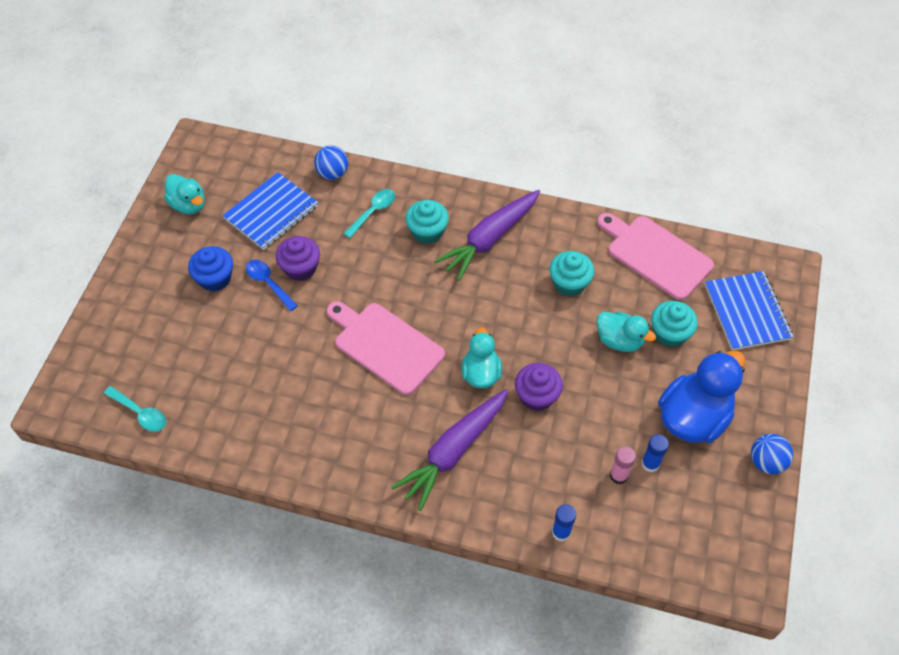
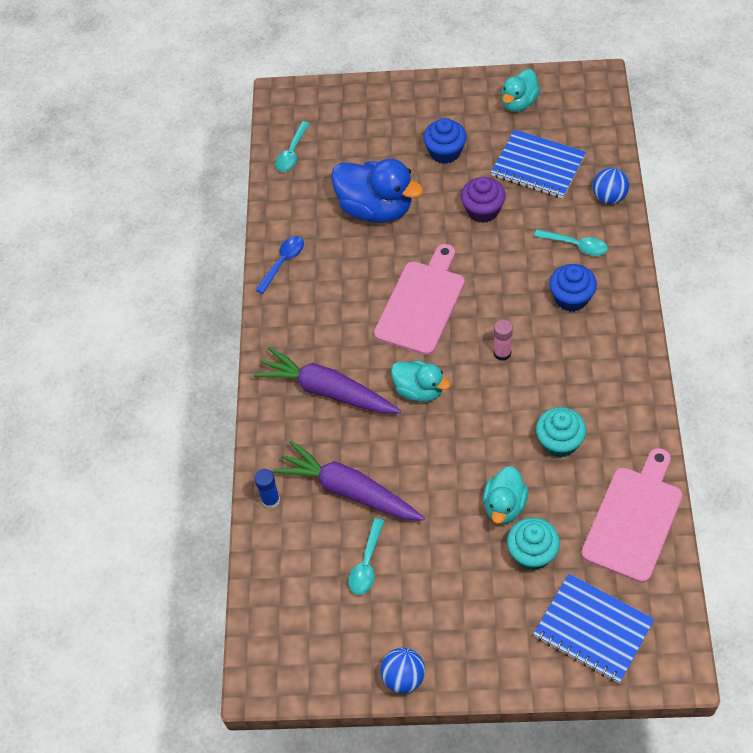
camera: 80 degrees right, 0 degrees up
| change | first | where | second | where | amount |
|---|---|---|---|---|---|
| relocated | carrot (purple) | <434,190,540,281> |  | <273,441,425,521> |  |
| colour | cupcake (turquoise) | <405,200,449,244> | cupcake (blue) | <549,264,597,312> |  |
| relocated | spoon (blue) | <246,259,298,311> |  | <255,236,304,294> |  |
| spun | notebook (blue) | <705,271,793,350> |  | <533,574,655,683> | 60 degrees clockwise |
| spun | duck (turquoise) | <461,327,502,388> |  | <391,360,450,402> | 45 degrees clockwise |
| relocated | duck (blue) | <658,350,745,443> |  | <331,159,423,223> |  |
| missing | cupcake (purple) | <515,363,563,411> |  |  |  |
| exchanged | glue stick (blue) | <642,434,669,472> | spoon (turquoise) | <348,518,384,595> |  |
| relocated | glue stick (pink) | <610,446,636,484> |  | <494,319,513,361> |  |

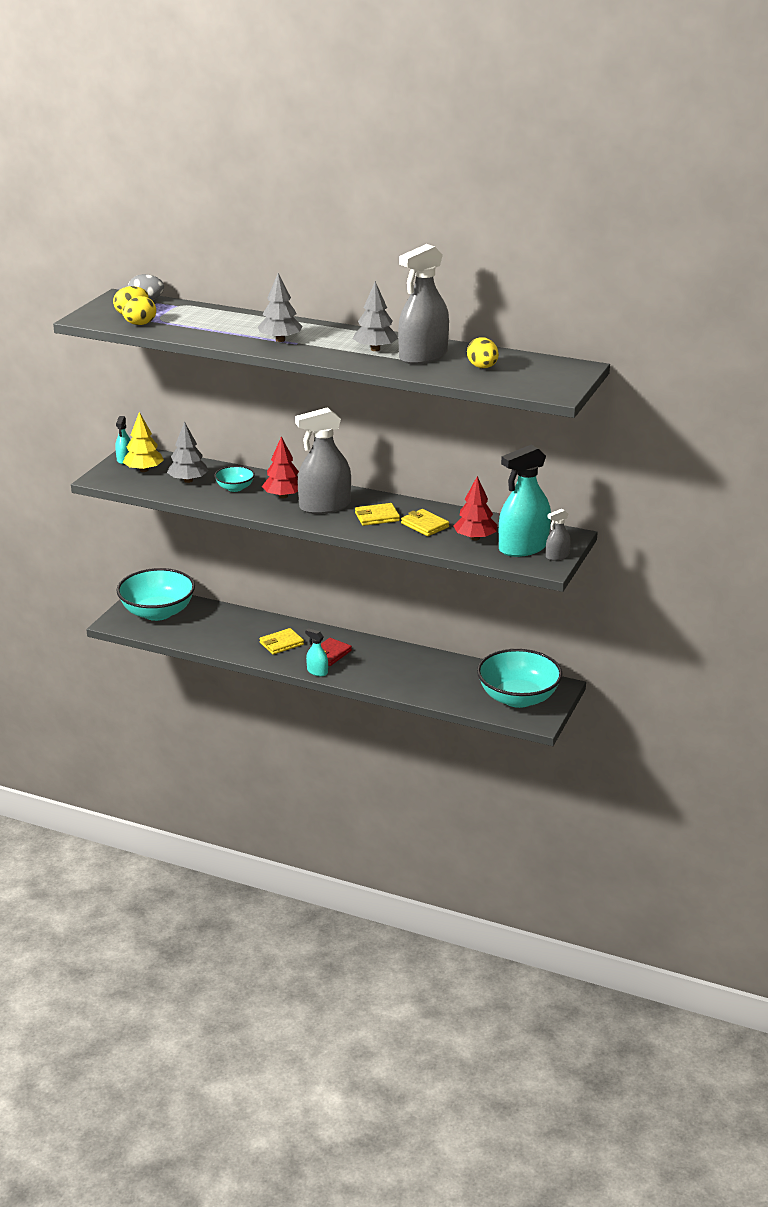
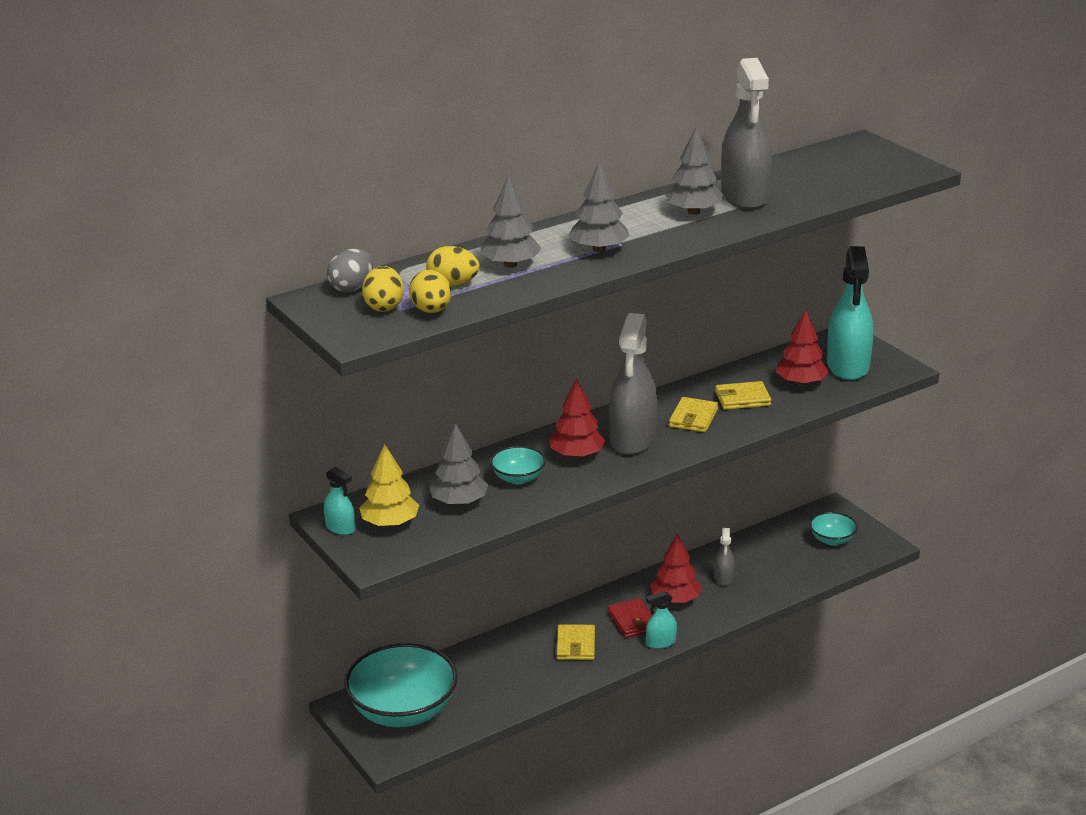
camera: 55 degrees left, 0 degrees up
| change | first | where | second | where | amount |
|---|---|---|---|---|---|
| relocated | egg (yellow) | <467,337,499,368> |  | <426,246,480,286> |  |
| relocated | spray bottle (grey) | <546,509,571,561> |  | <714,528,735,586> |  |
| size | bowl (turquoise) | <477,649,562,708> |  | <810,512,858,545> | x0.48 |
| appeared |  |  | tree (grey) | <480,176,542,268> |  |
| appeared |  |  | tree (red) | <650,533,702,603> |  |

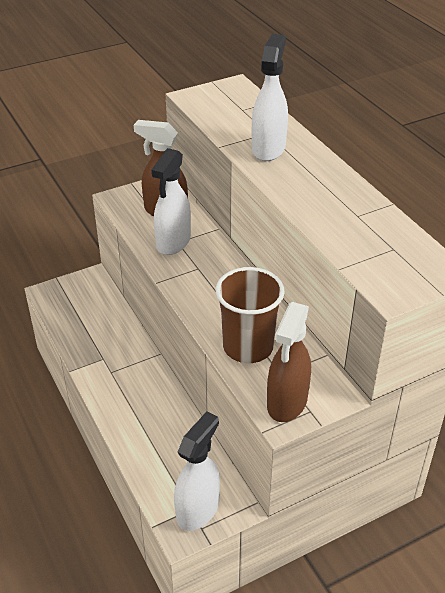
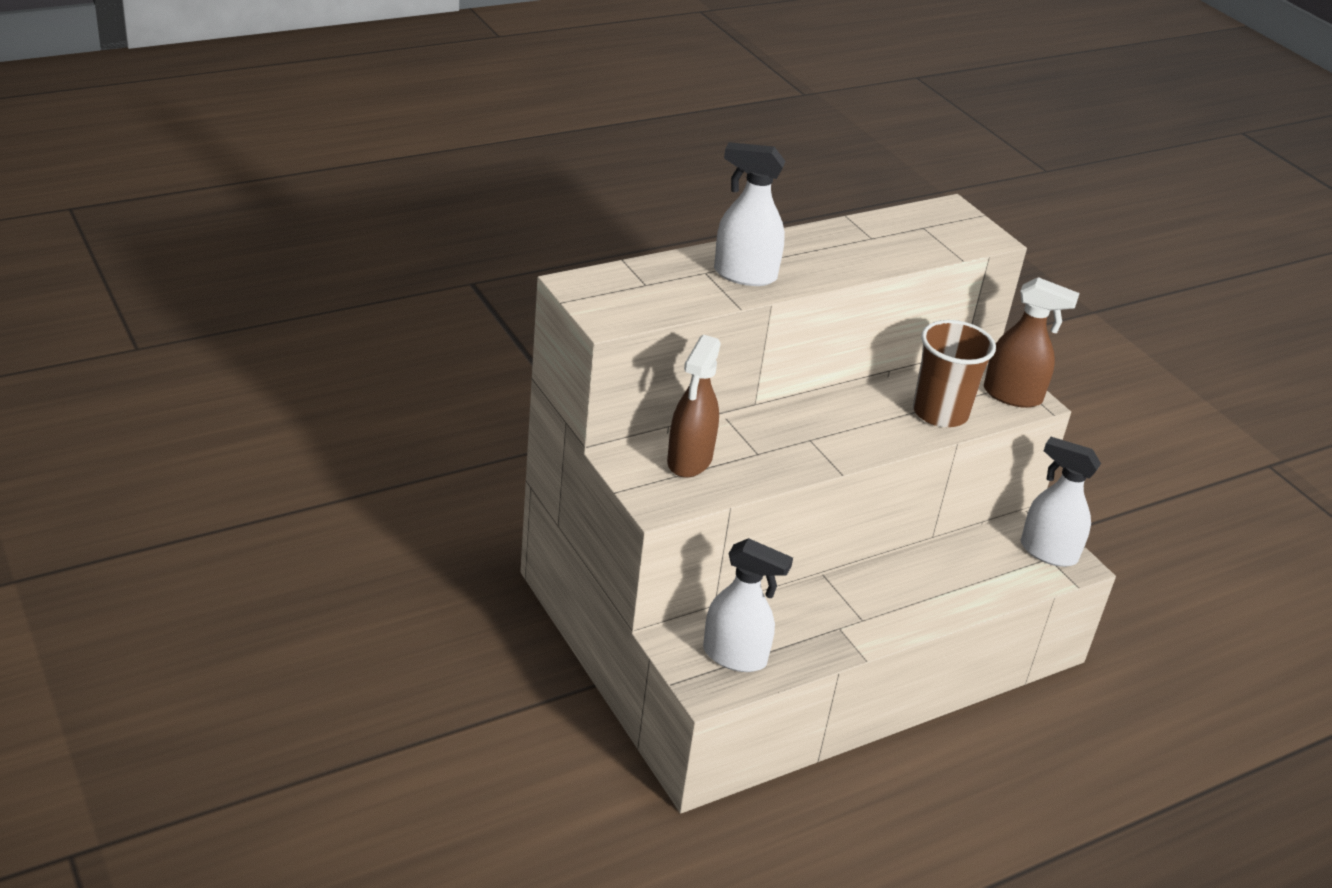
camera: 95 degrees left, 5 degrees down
| change | first | where | second | where | amount |
|---|---|---|---|---|---|
| relocated | spray bottle (white) | <151,148,191,255> |  | <703,538,793,672> |  |

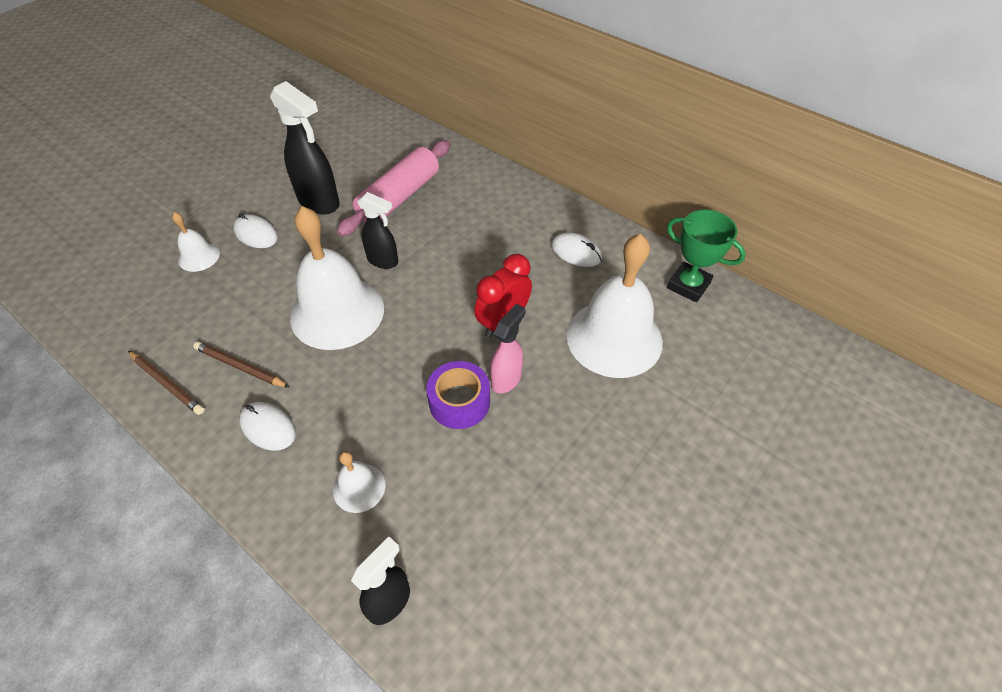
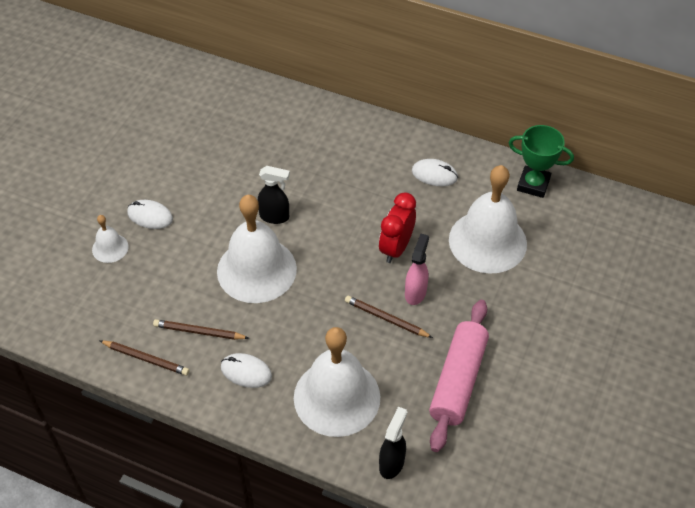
camera: 15 degrees left, 0 degrees up
| change | first | where | second | where | amount |
|---|---|---|---|---|---|
| missing | spray bottle (black) | <270,81,340,214> |  |  |  |
| relocated | rolling pin (pink) | <337,140,450,236> |  | <429,300,489,452> |  |
| exchanged | tape (purple) | <426,361,490,429> | pencil (brown) | <345,296,433,338> |  |
| size | bell (white) | <333,451,385,513> |  | <294,327,380,437> | x2.17 |

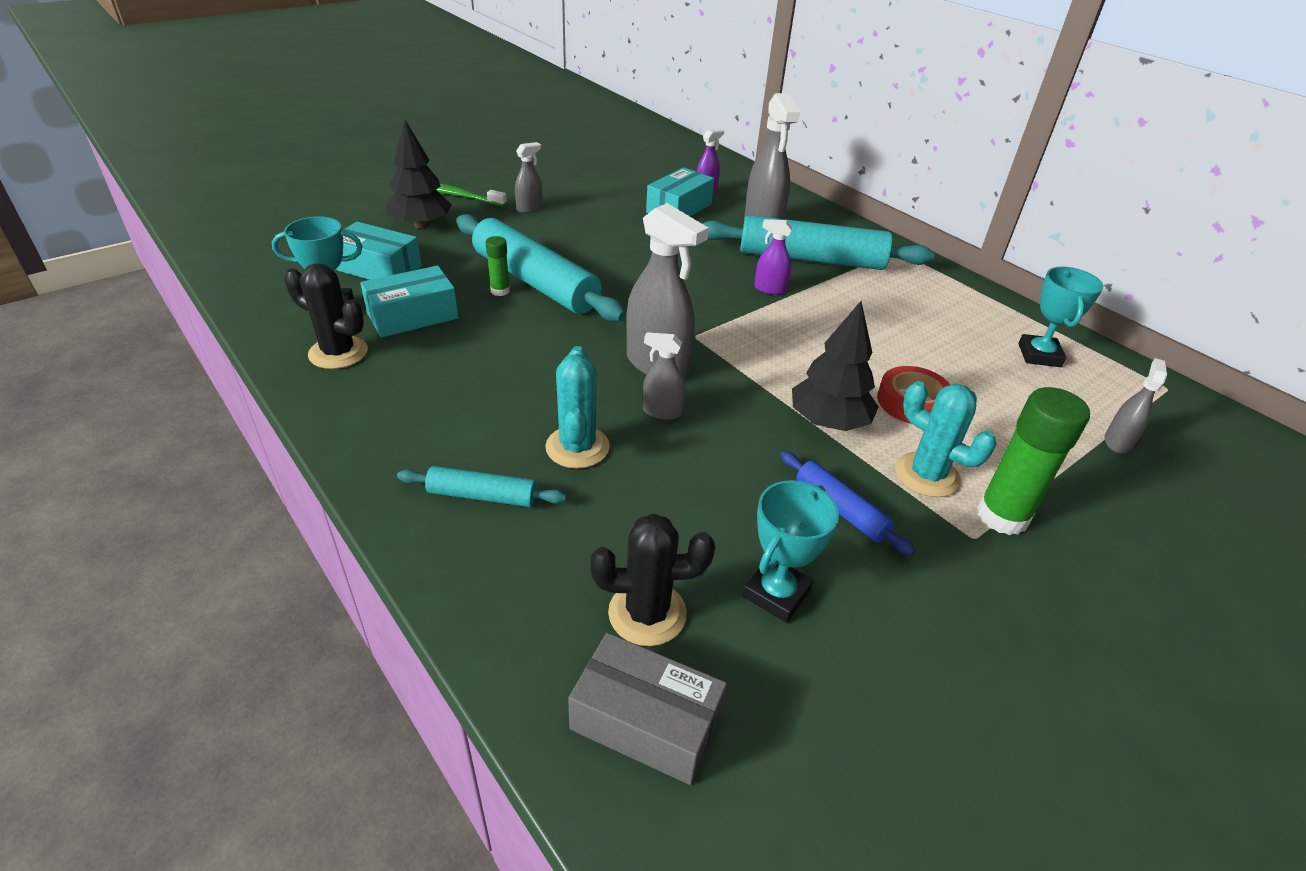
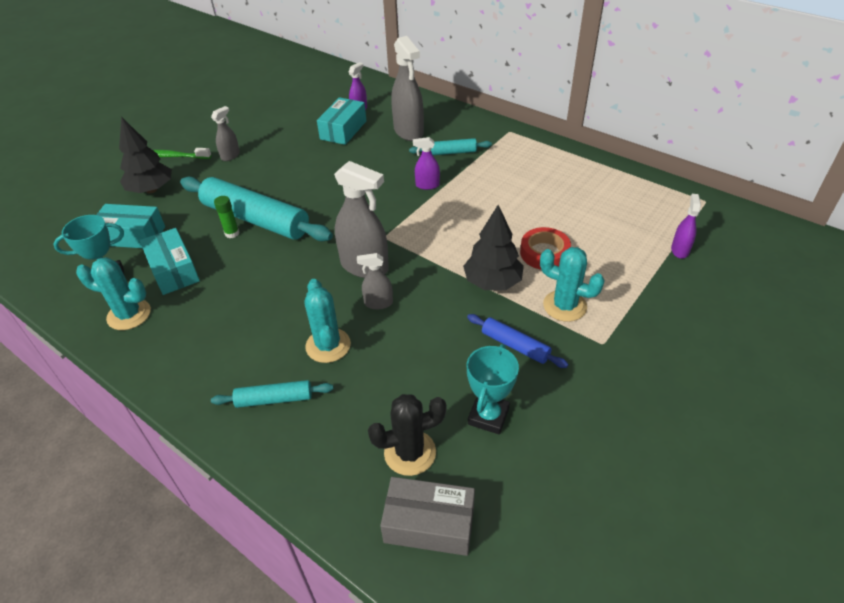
camera: 10 degrees left, 5 degrees up
| change | first | where | second | where | amount |
|---|---|---|---|---|---|
| size | rolling pin (turquoise) | <702,215,935,270> |  | <409,138,492,155> | x0.49 |
| colour | cactus (black) | <284,263,368,369> | cactus (turquoise) | <76,257,151,330> |  |
| spun | box (turquoise) | <360,265,458,338> |  | <140,228,200,295> | 75 degrees counterclockwise |
| missing | trophy (turquoise) | <1018,267,1103,367> |  |  |  |
| colour | spray bottle (grey) | <1105,358,1167,454> | spray bottle (purple) | <671,194,701,259> |  |
| missing | glue stick (green) | <977,387,1090,535> |  |  |  |

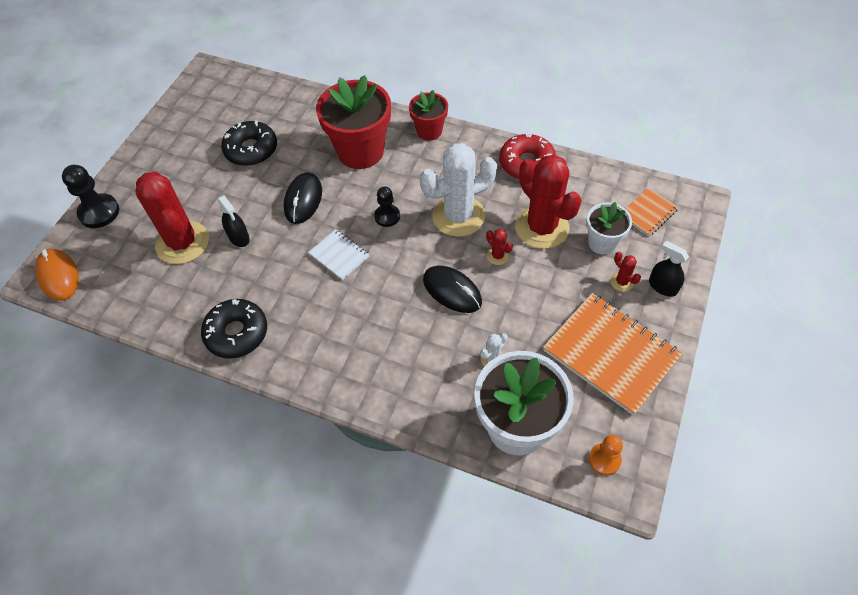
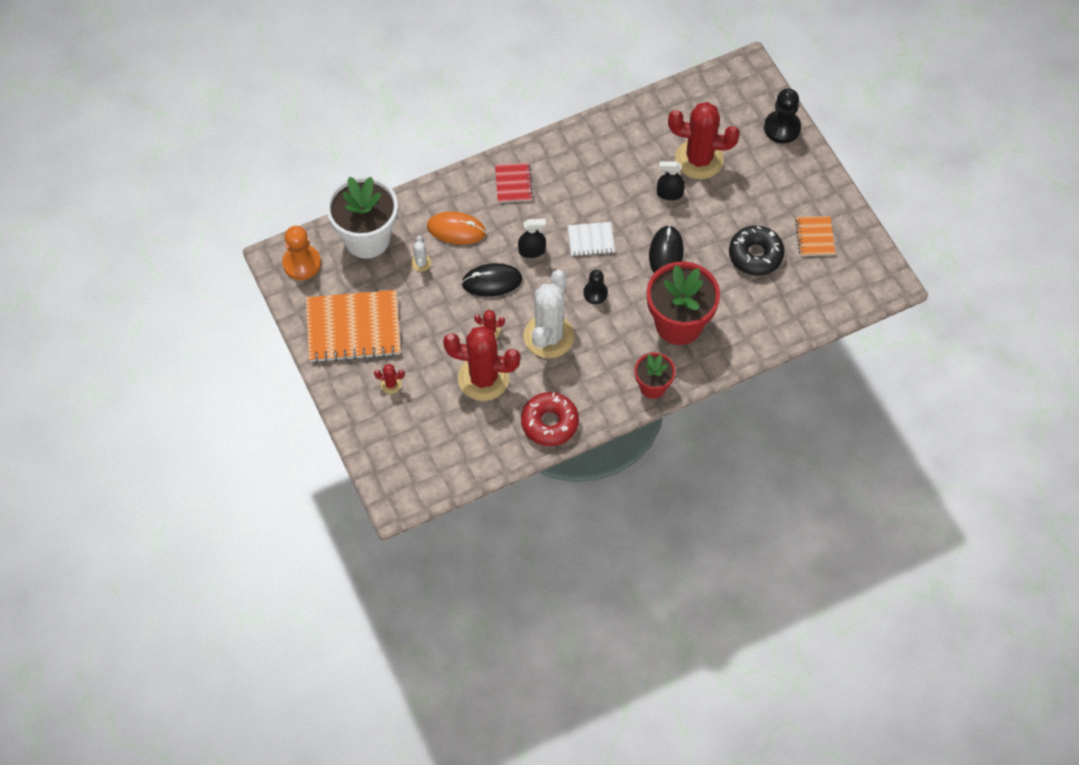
camera: 130 degrees right, 5 degrees up
| change | first | where | second | where | amount |
|---|---|---|---|---|---|
| spun | mouse (black) | <284,172,322,224> |  | <649,225,684,273> | 45 degrees clockwise |
| relocated | notebook (orange) | <625,188,679,236> |  | <795,216,835,256> |  |
| missing | flower pot (white) | <586,202,632,255> |  |  |  |
| relocated | spray bottle (black) | <649,241,689,297> |  | <518,219,546,258> |  |
| relocated | mouse (orange) | <35,248,79,301> |  | <427,211,486,245> |  |
| missing | donut (black) | <201,299,267,359> |  |  |  |
| size | pawn (orange) | <589,435,623,475> |  | <282,226,321,280> | x1.57 |
| appeared |  |  | notebook (red) | <495,163,533,203> |  |

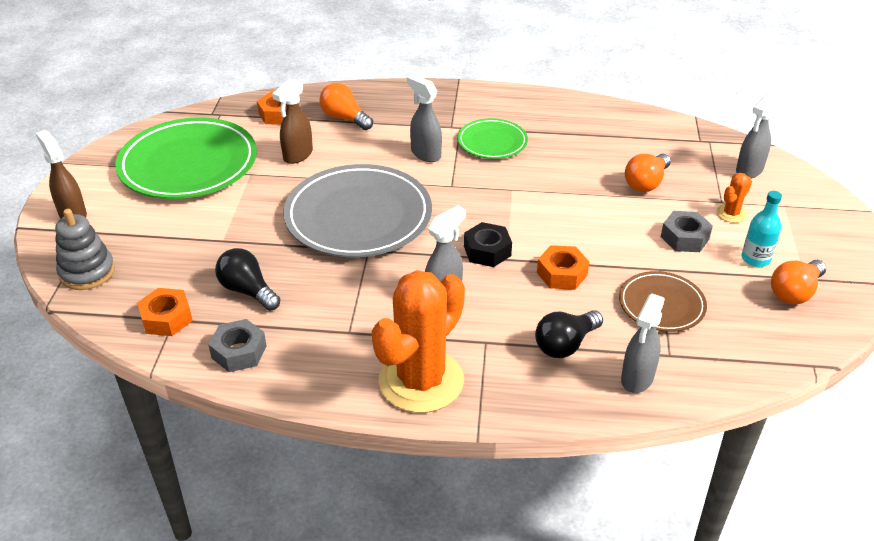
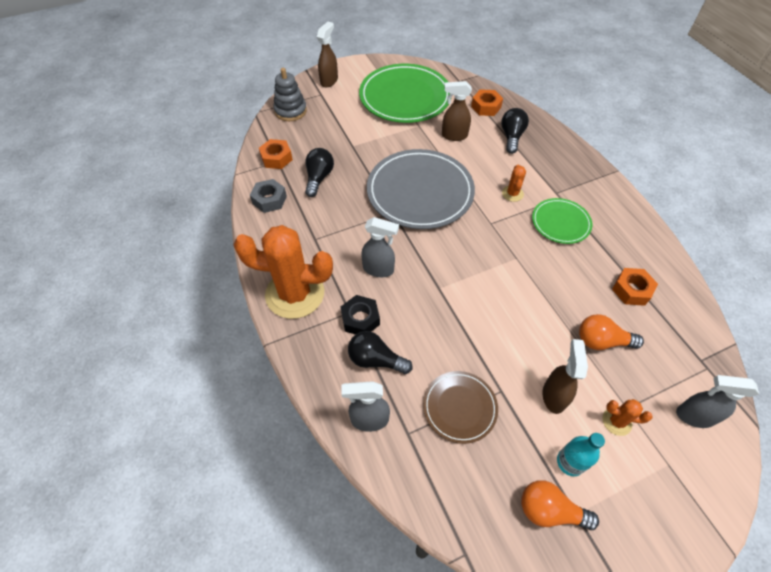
camera: 60 degrees right, 15 degrees up
| change | first | where | second | where | amount |
|---|---|---|---|---|---|
| exchanged | spray bottle (grey) | <407,74,442,162> | cactus (orange) | <502,165,526,202> |  |
| colour | light bulb (orange) | <319,83,373,130> | light bulb (black) | <501,108,529,154> |  |
| exchanged | nut (grey) | <661,211,713,252> | spray bottle (brown) | <543,339,588,414> |  |
| relocated | nut (black) | <464,222,512,267> |  | <341,295,380,334> |  |
| relocated | nut (orange) | <537,245,589,290> |  | <612,268,658,306> |  |

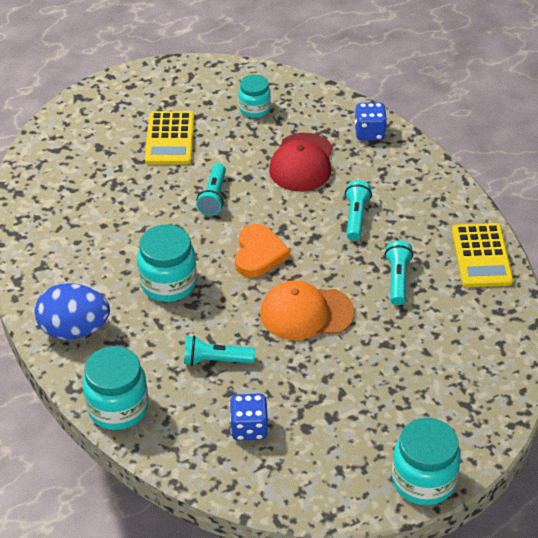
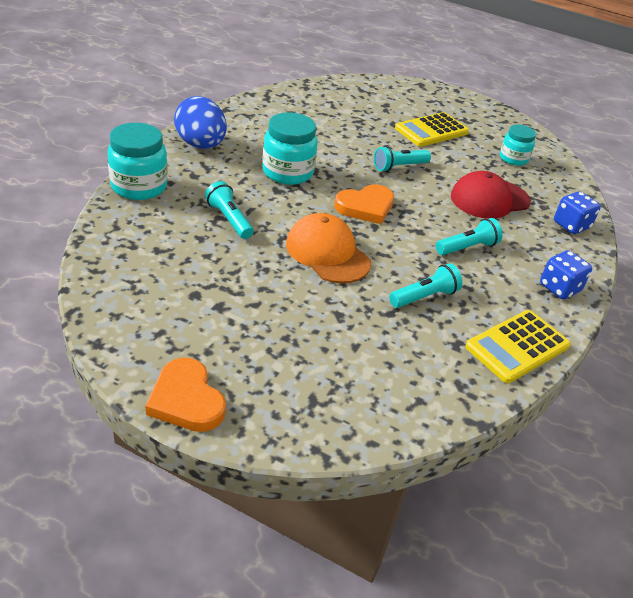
camera: 50 degrees right, 5 degrees down
| change | first | where | second | where | amount |
|---|---|---|---|---|---|
| relocated | dice (blue) | <229,393,269,441> |  | <540,250,592,299> |  |
| exchanged | jar (turquoise) | <392,418,461,505> | heart (orange) | <145,357,226,432> |  |

